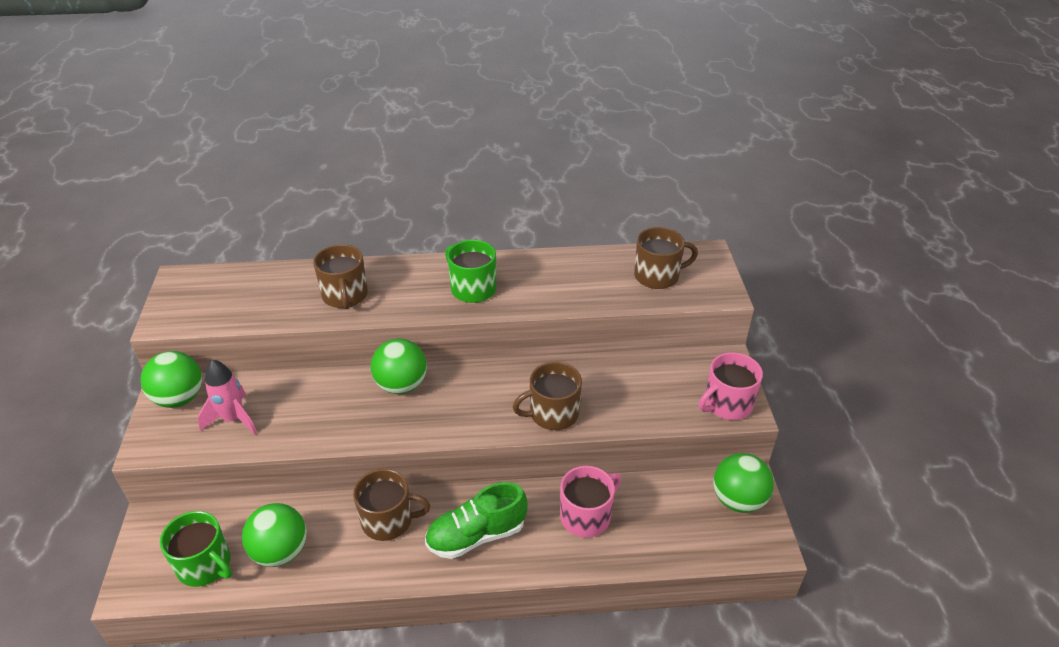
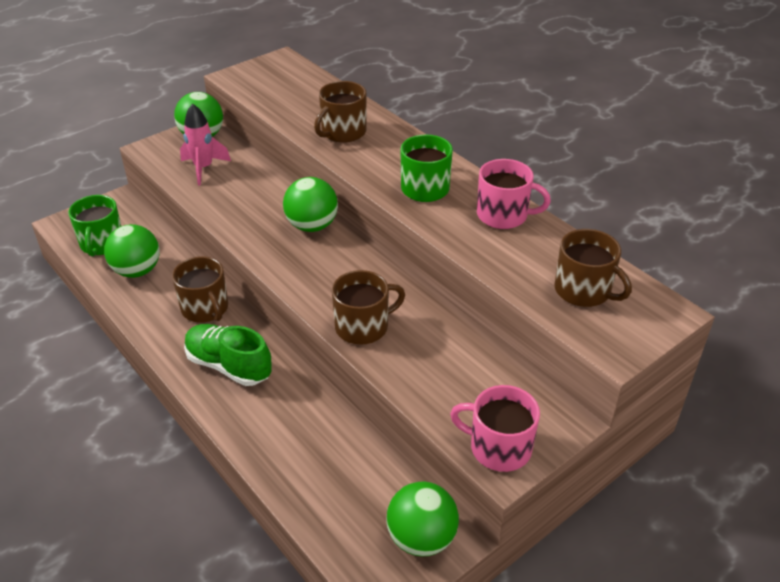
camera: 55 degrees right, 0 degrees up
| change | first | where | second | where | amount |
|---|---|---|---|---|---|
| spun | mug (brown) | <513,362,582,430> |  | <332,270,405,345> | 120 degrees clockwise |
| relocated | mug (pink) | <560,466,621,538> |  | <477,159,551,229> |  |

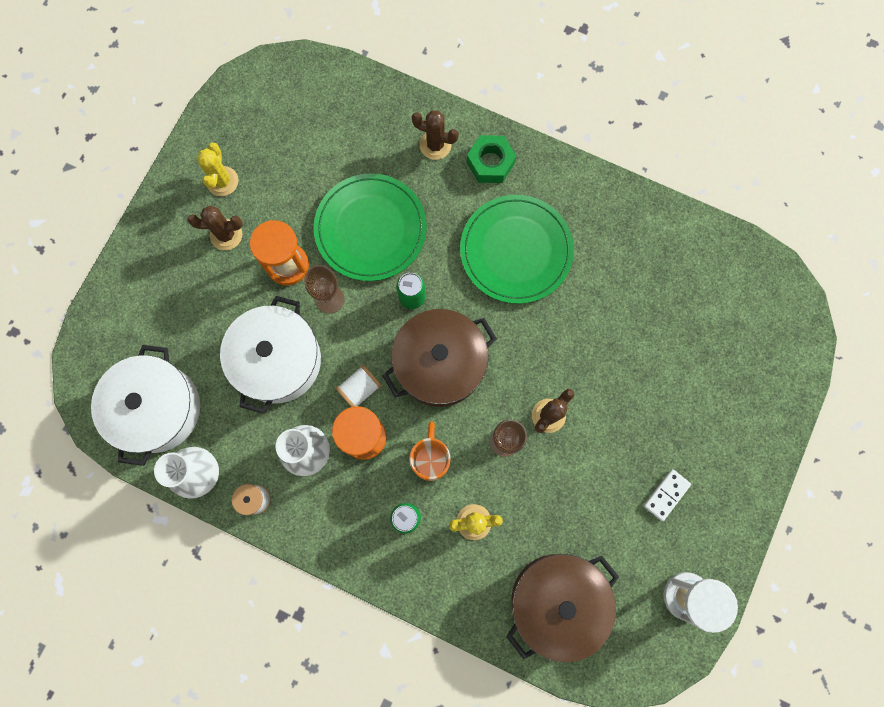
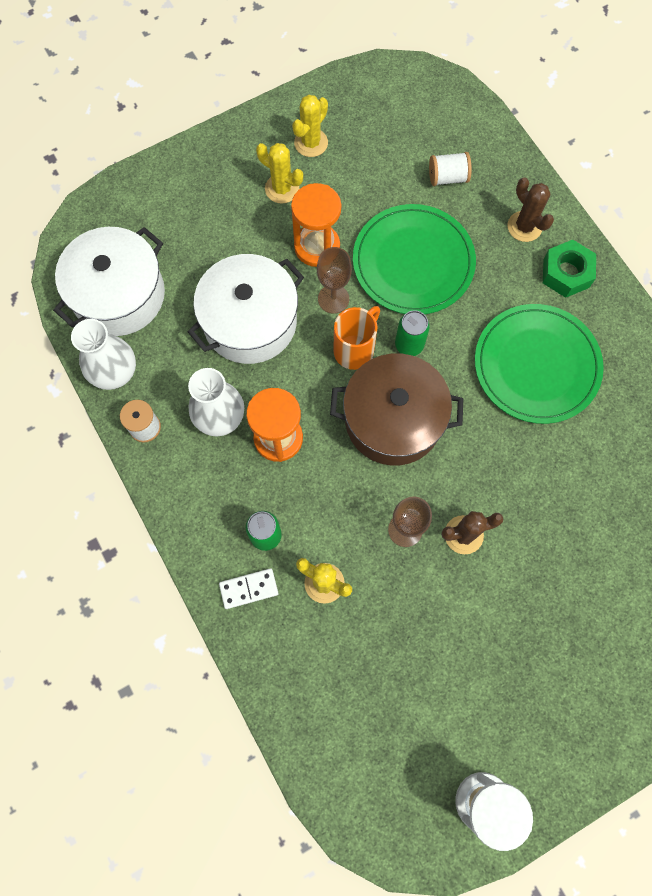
camera: 35 degrees right, 5 degrees down
| change | first | where | second | where | amount |
|---|---|---|---|---|---|
| colour | cactus (brown) | <187,206,242,250> | cactus (yellow) | <256,143,303,204> |  |
| relocated | spool (white) | <336,365,381,407> |  | <429,152,472,186> |  |
| relocated | mug (orange) | <409,421,450,481> |  | <333,306,380,370> |  |
| relocated | domino (white) | <644,469,691,521> |  | <219,568,278,609> |  |
| missing | pot (brown) | <507,554,619,662> |  |  |  |

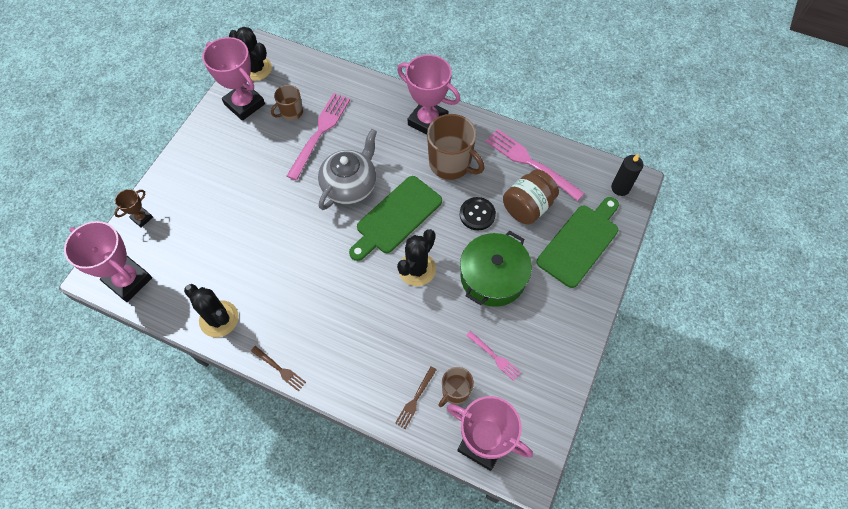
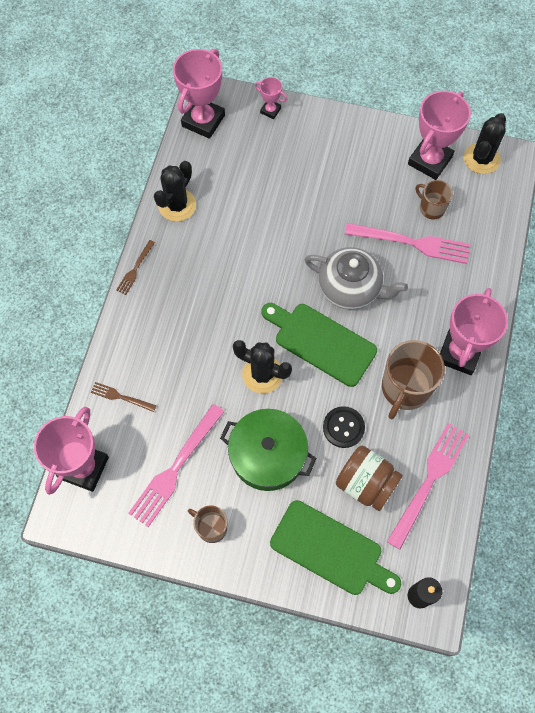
camera: 80 degrees right, 5 degrees up
| change | first | where | second | where | amount |
|---|---|---|---|---|---|
| colour | trophy (brown) | <114,189,153,228> | trophy (pink) | <255,77,287,119> |  |
| size | fork (pink) | <466,331,521,381> |  | <128,404,225,527> | x1.98 |
| relocated | mug (brown) | <438,367,474,407> |  | <188,505,227,543> |  |

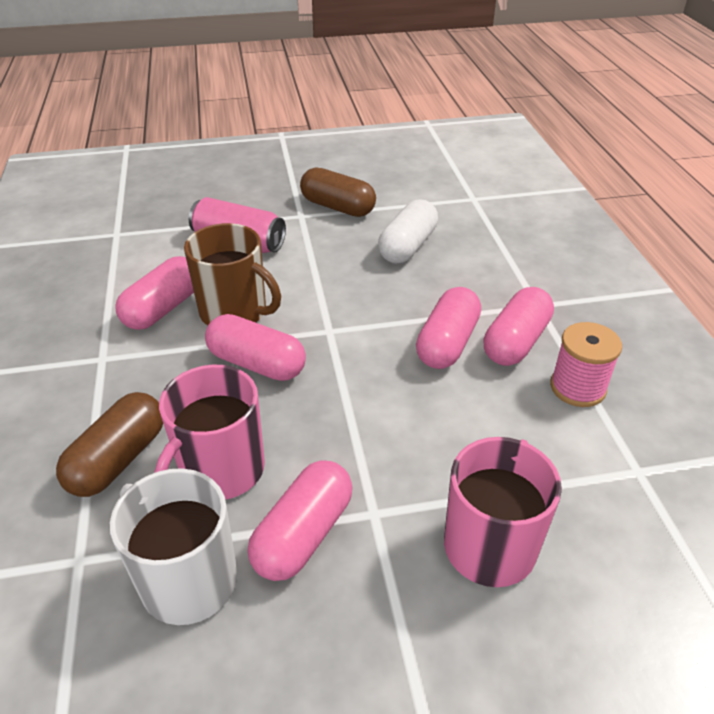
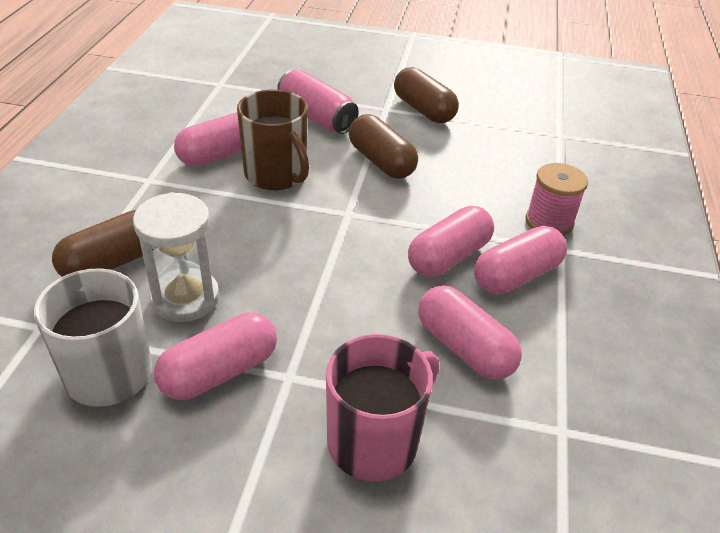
camera: 20 degrees right, 0 degrees up
| change | first | where | second | where | amount |
|---|---|---|---|---|---|
| missing | capsule (white) | <378,199,438,264> |  |  |  |
| relocated | capsule (pink) | <205,314,306,381> |  | <418,285,522,380> |  |
| relocated | spool (pink) | <550,322,622,407> |  | <526,163,588,236> |  |
| exchanged | mug (pink) | <154,365,265,500> | hourglass (white) | <133,192,219,322> |  |
| appeared |  |  | capsule (brown) | <349,114,418,179> |  |

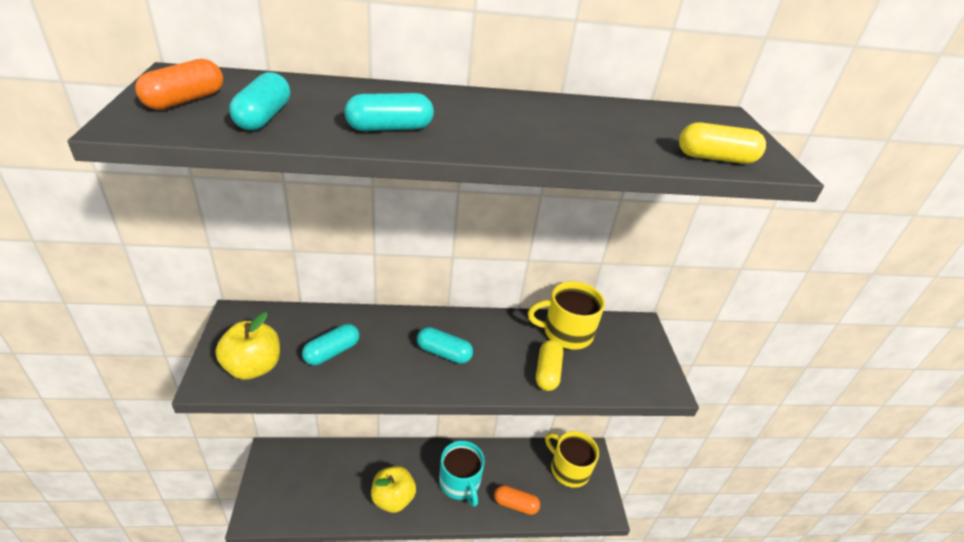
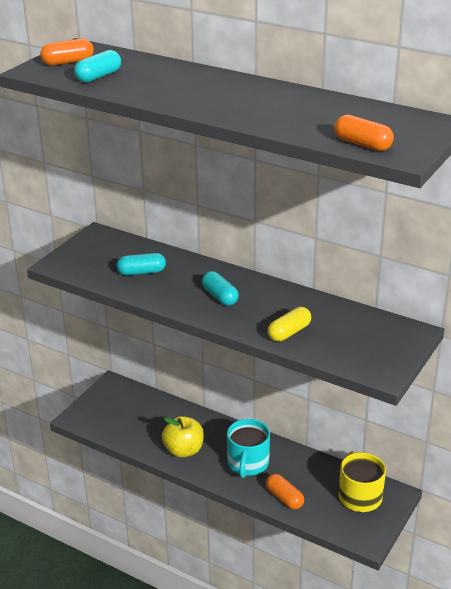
camera: 40 degrees right, 5 degrees down
| change | first | where | second | where | amount |
|---|---|---|---|---|---|
| missing | capsule (turquoise) | <345,93,434,131> |  |  |  |
| colour | capsule (yellow) | <679,122,766,164> | capsule (orange) | <334,115,394,151> |  |
| missing | mug (yellow) | <528,281,605,350> |  |  |  |
| missing | apple (yellow) | <215,312,280,380> |  |  |  |

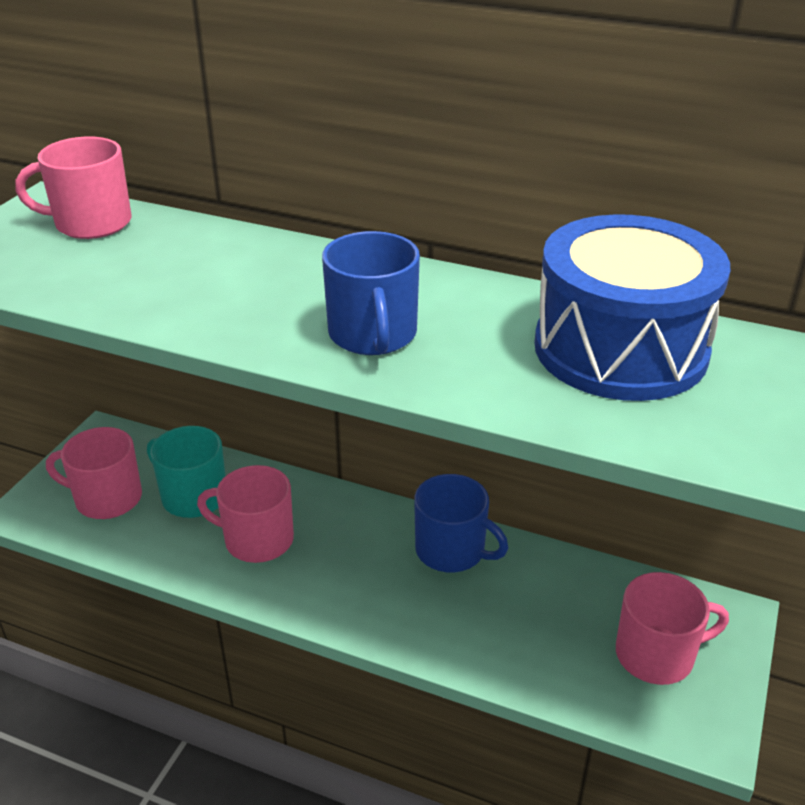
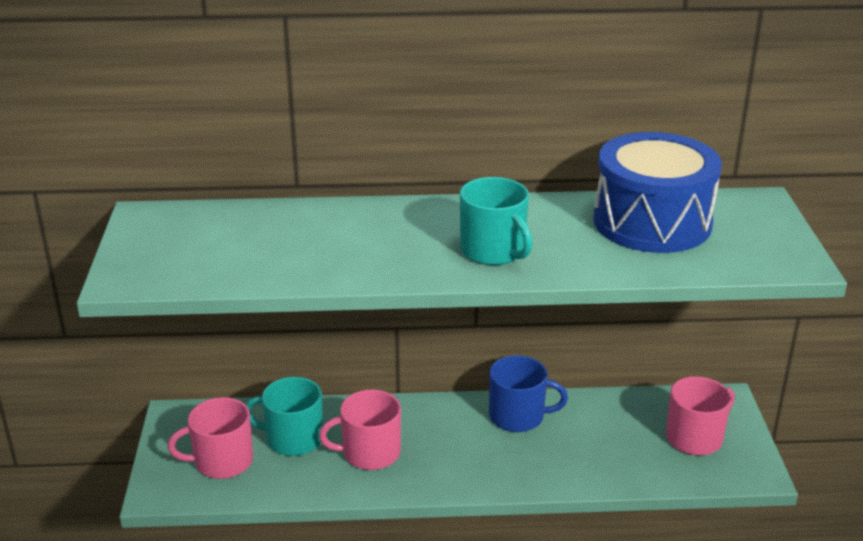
camera: 25 degrees left, 5 degrees down
| change | first | where | second | where | amount |
|---|---|---|---|---|---|
| missing | mug (pink) | <15,137,131,239> |  |  |  |
| colour | mug (blue) | <322,231,420,355> | mug (turquoise) | <460,177,532,265> |  |

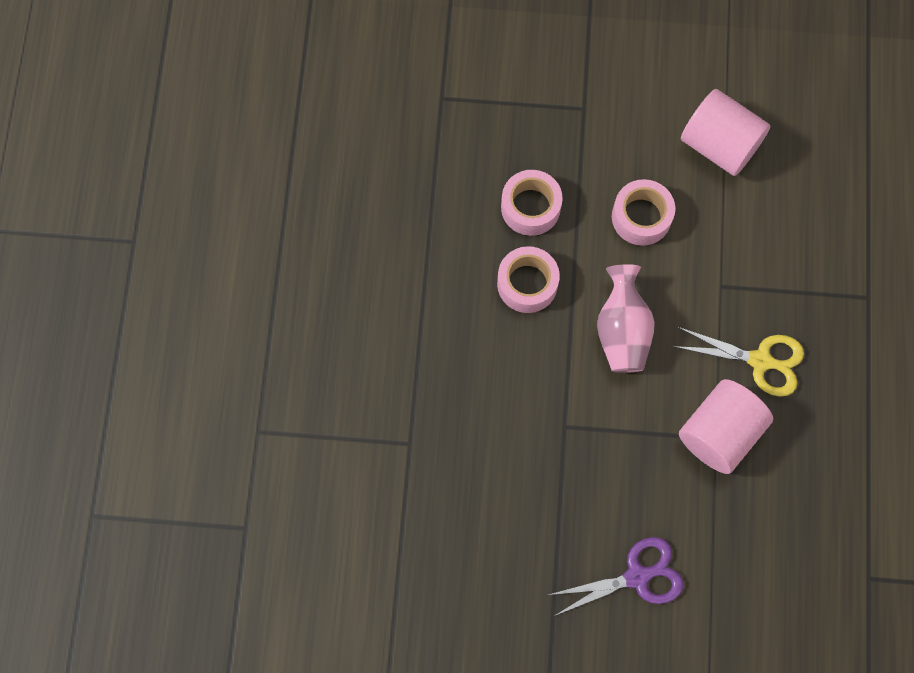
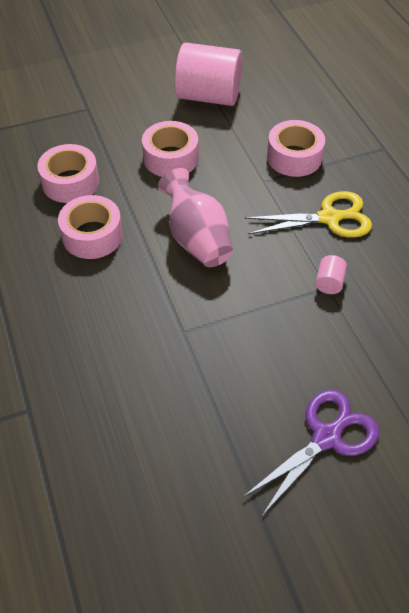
camera: 25 degrees left, 20 degrees down
| change | first | where | second | where | amount |
|---|---|---|---|---|---|
| size | cylinder (pink) | <679,379,773,474> |  | <315,255,347,294> | x0.41 |
| appeared |  |  | tape (pink) | <267,120,325,177> |  |

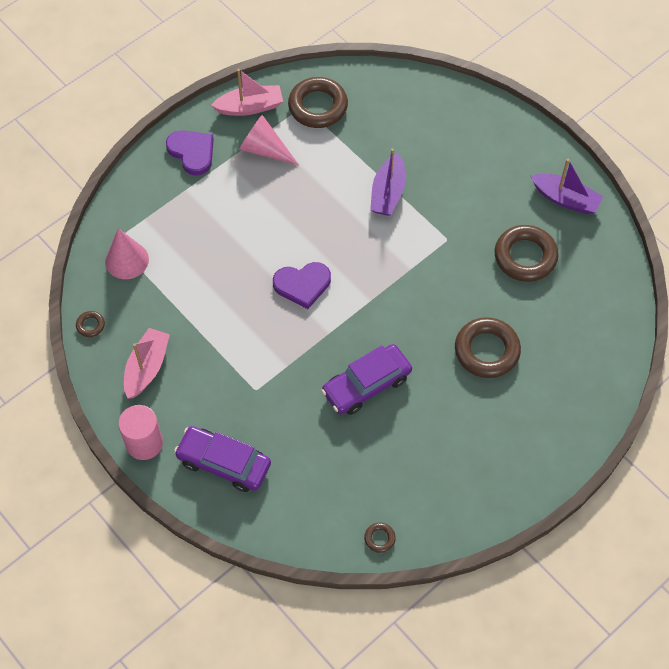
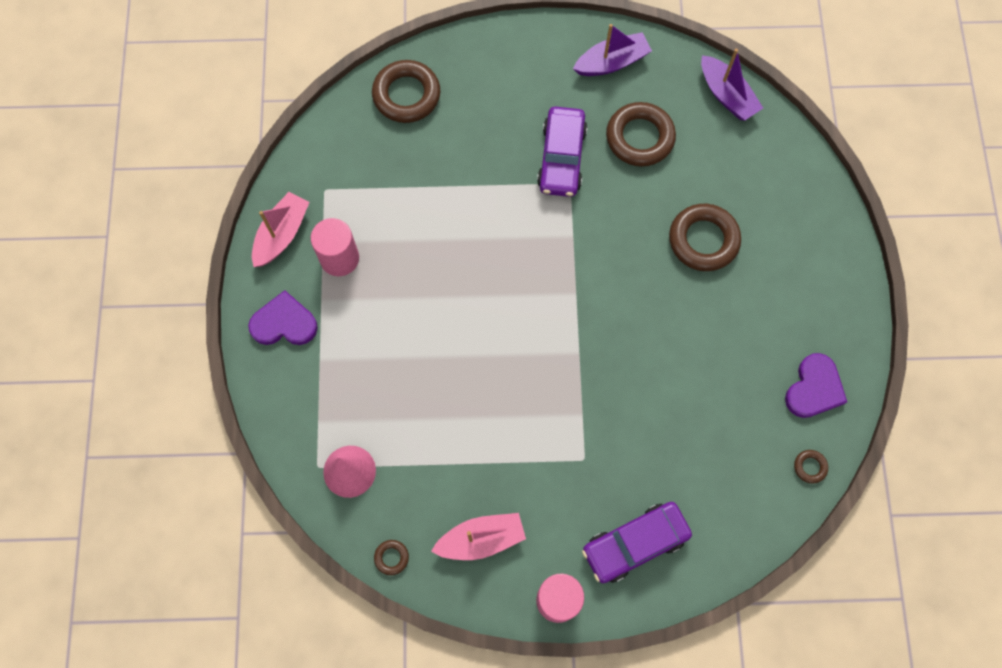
camera: 50 degrees left, 10 degrees up
| change | first | where | second | where | amount |
|---|---|---|---|---|---|
| relocated | ring (brown) | <288,77,348,128> |  | <372,60,440,123> |  |
| exchanged | cone (pink) | <239,115,299,165> | cylinder (pink) | <311,218,359,276> |  |
| relocated | boat (purple) | <370,148,406,216> |  | <701,49,763,120> |  |
| relocated | heart (purple) | <273,262,331,309> |  | <785,353,847,418> |  |
| spun | boat (pink) | <124,328,170,399> |  | <431,513,526,560> | 105 degrees clockwise |
| relocated | car (purple) | <321,344,412,415> |  | <537,107,587,197> |  |

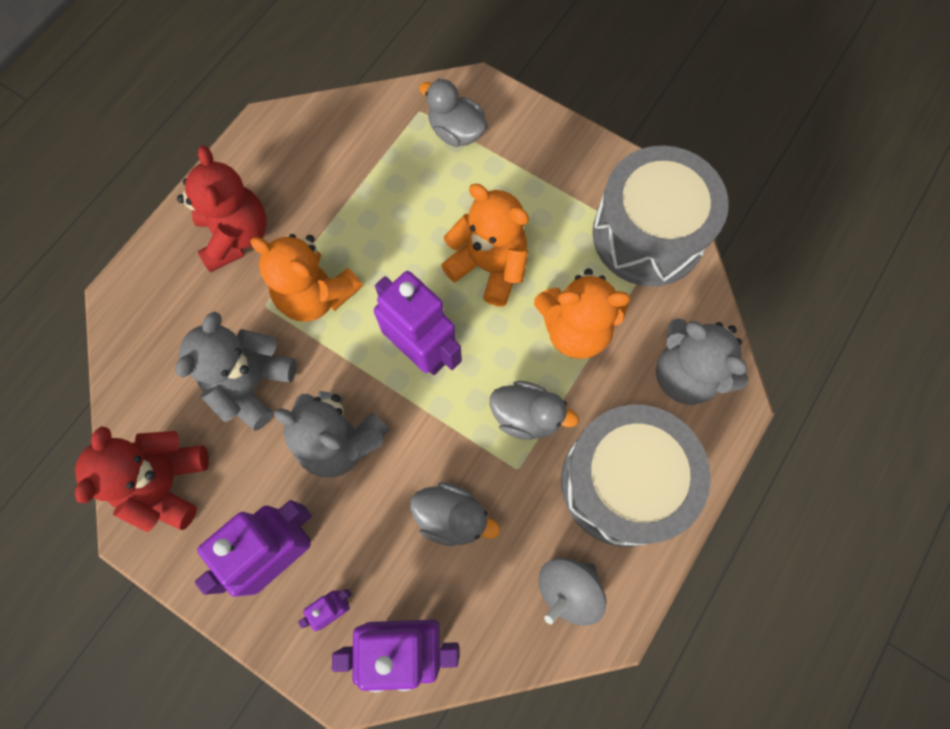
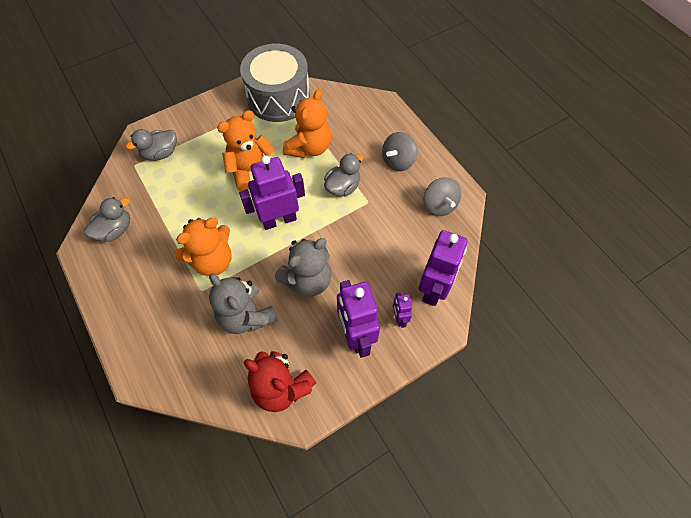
camera: 65 degrees left, 10 degrees down
| change | first | where | second | where | amount |
|---|---|---|---|---|---|
| missing | teddy bear (red) | <177,146,267,272> |  |  |  |
| missing | teddy bear (grey) | <656,318,748,405> |  |  |  |
| exchanged | drum (grey) | <561,405,711,547> | spinning top (grey) | <382,132,417,171> |  |
| relocated | duck (grey) | <410,482,500,546> |  | <84,197,130,242> |  |

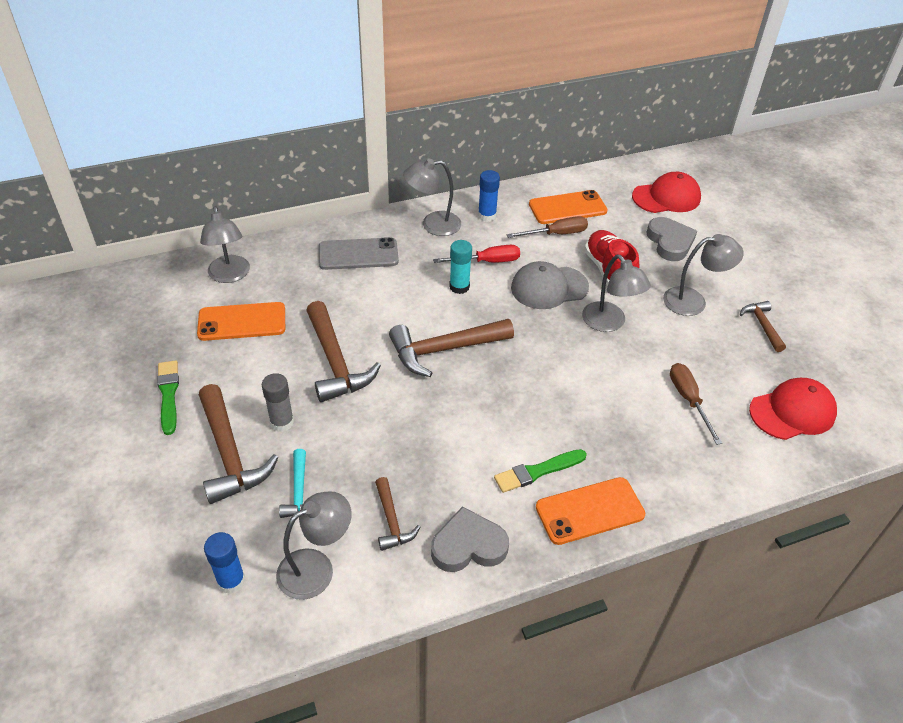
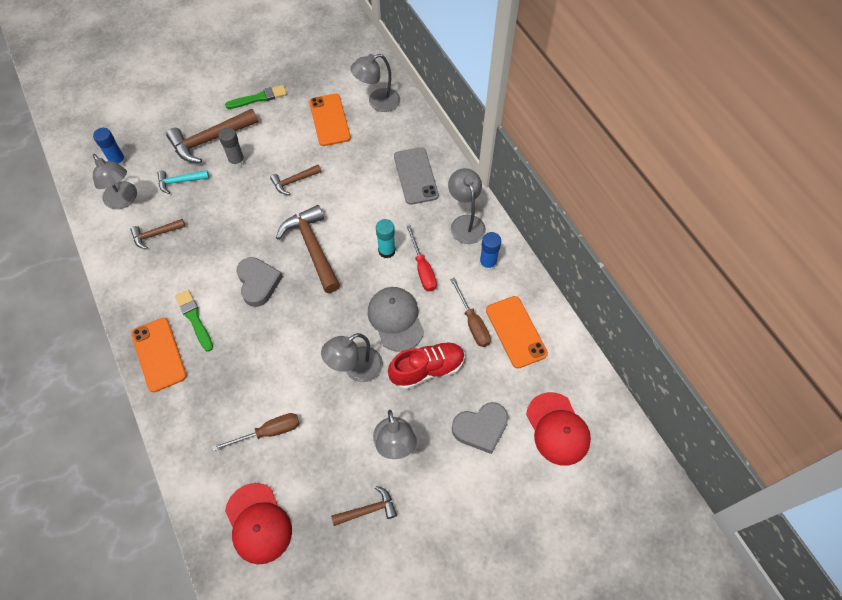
camera: 85 degrees right, 15 degrees up
| change | first | where | second | where | amount |
|---|---|---|---|---|---|
| size | hammer (brown) | <306,301,381,402> |  | <270,164,322,195> | x0.55 |
| relocated | heart (grey) | <431,506,509,572> |  | <236,257,283,307> |  |

